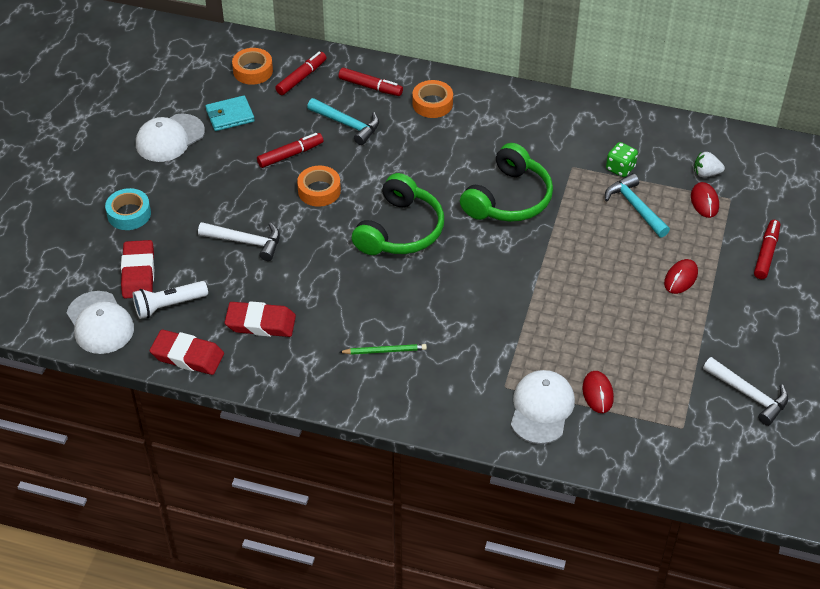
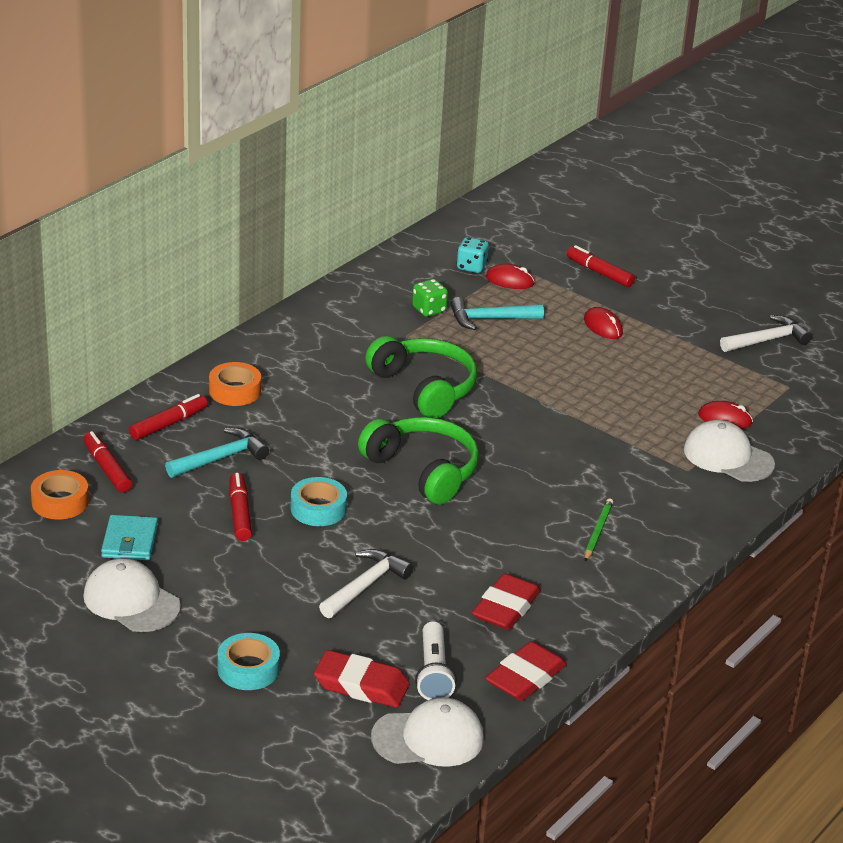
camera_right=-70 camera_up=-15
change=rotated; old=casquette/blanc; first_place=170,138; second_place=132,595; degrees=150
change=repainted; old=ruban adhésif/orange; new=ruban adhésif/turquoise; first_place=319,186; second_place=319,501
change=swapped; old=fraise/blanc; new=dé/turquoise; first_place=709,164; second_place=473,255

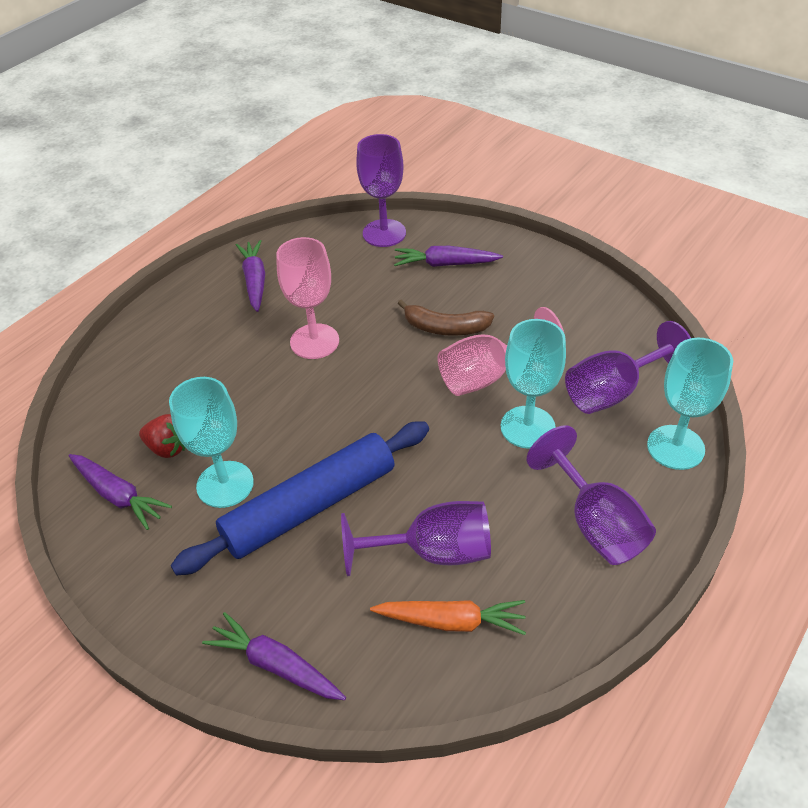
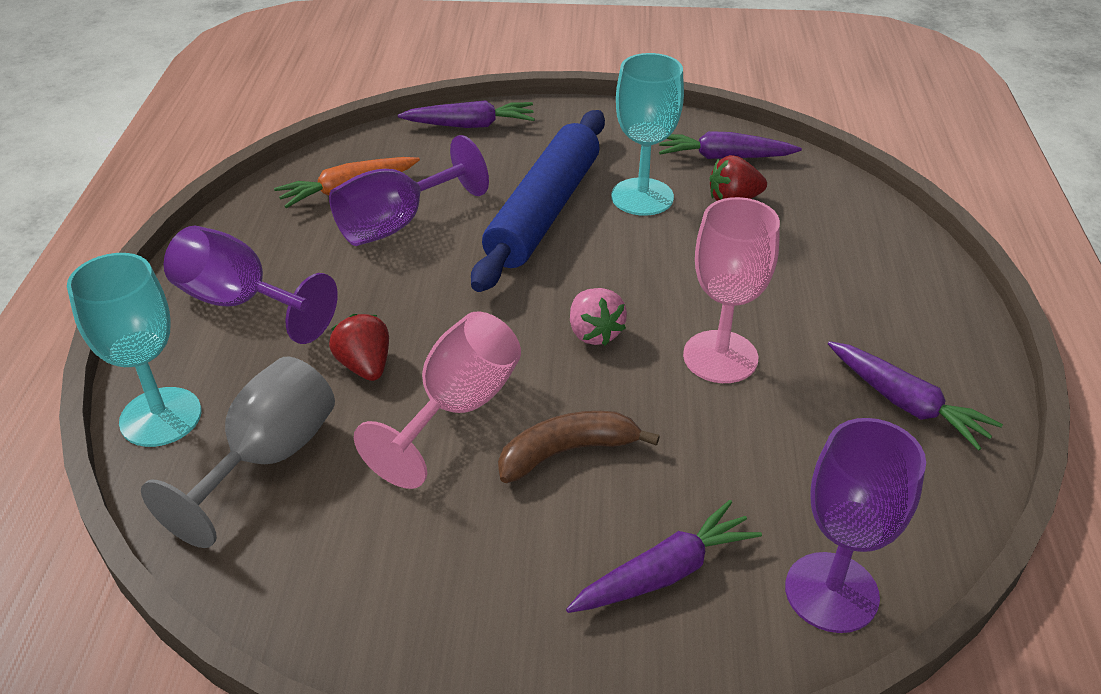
camera_right=145 camera_up=-5
change=repainted; old=verre à pied/violet; new=verre à pied/gris; first_place=628,367; second_place=238,452
change=swapped; old=verre à pied/turquoise; new=fraise/rouge; first_place=533,384; second_place=359,347
change=new; new=fraise/rose; second_place=598,317

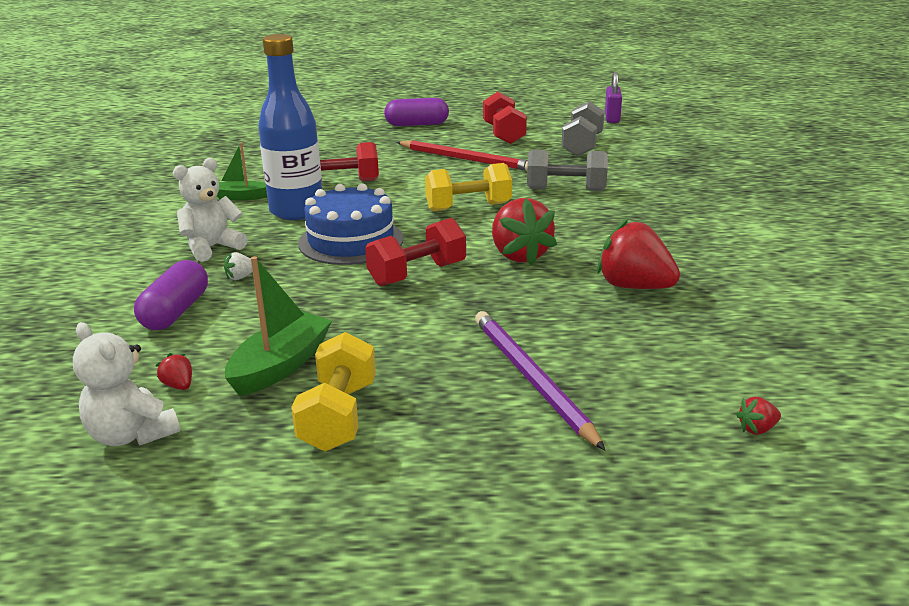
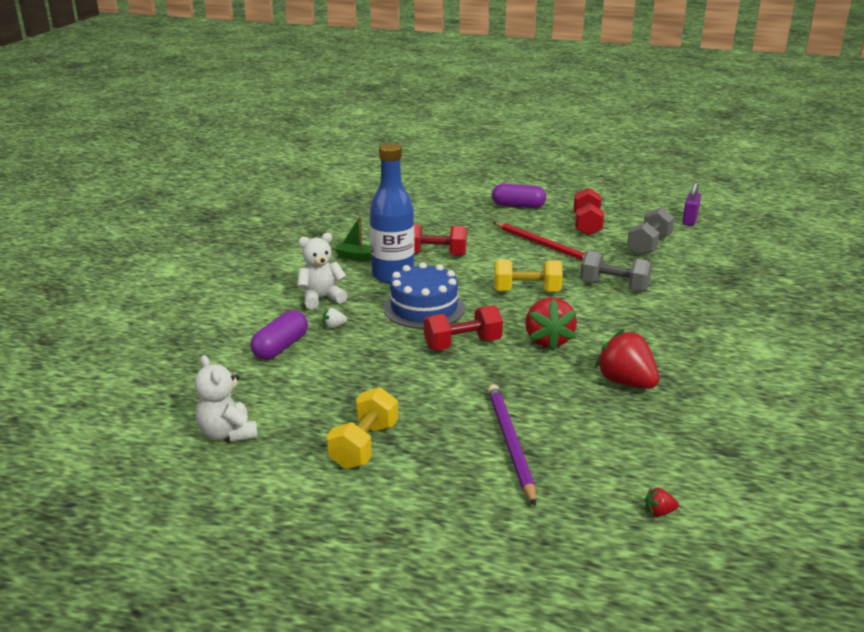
camera_right=15 camera_up=0
change=gone; old=fraise/rouge; first_place=174,371
change=gone; old=bateau/vert; first_place=278,326

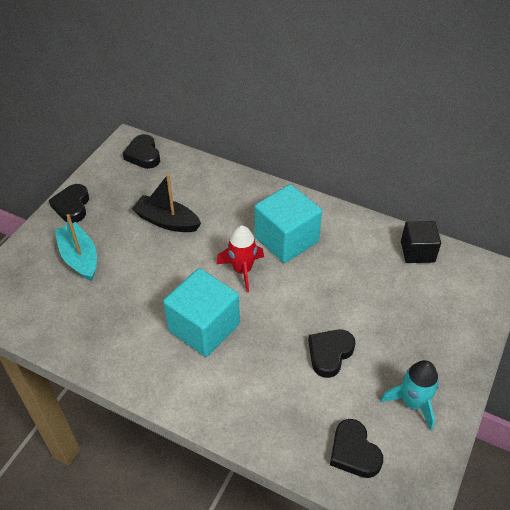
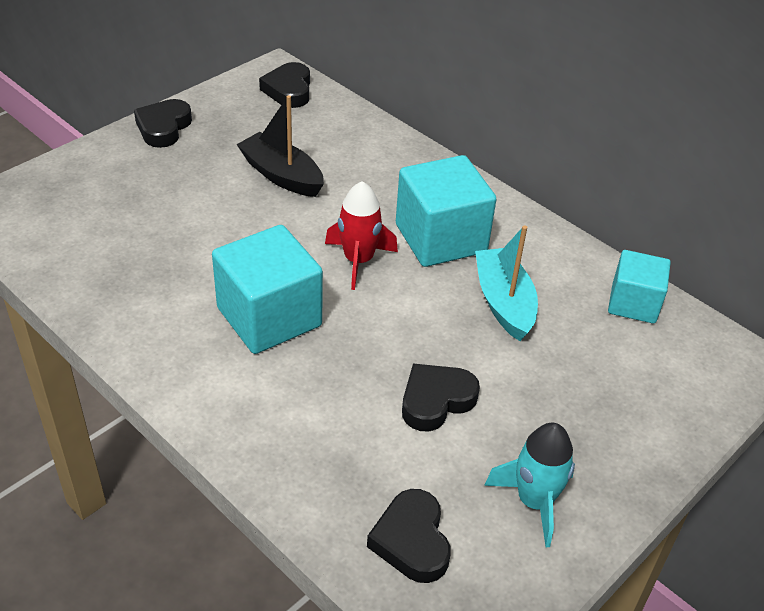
camera_right=15 camera_up=-5
change=shifted; old=bateau/turquoise; first_place=76,247; second_place=506,283
change=repainted; old=cube/noir; new=cube/turquoise; first_place=421,242; second_place=639,287

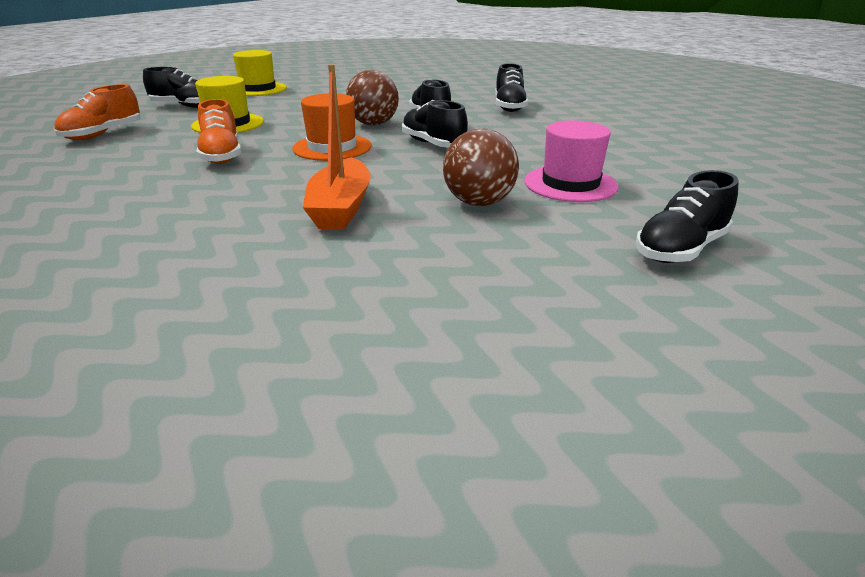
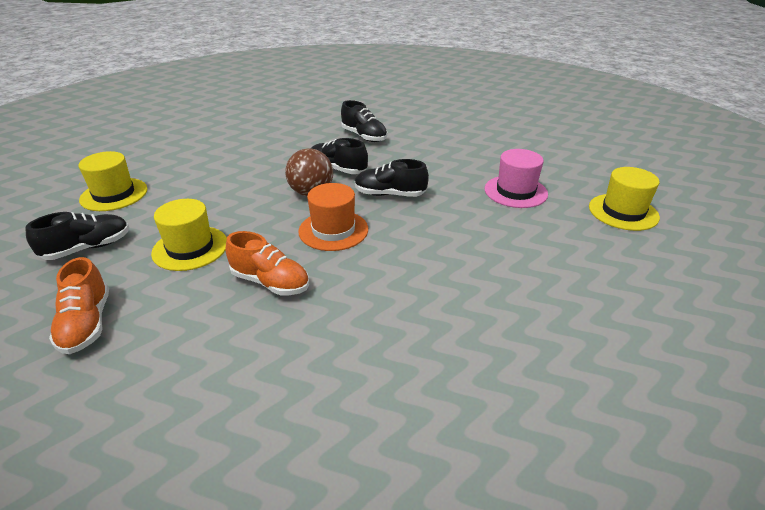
camera_right=-45 camera_up=5
change=swapped; old=chaussure/noir; new=chapeau/jaune; first_place=687,216; second_place=624,199
change=gone; old=bateau/orange; first_place=336,146
change=gone; old=balle/marron; first_place=481,167

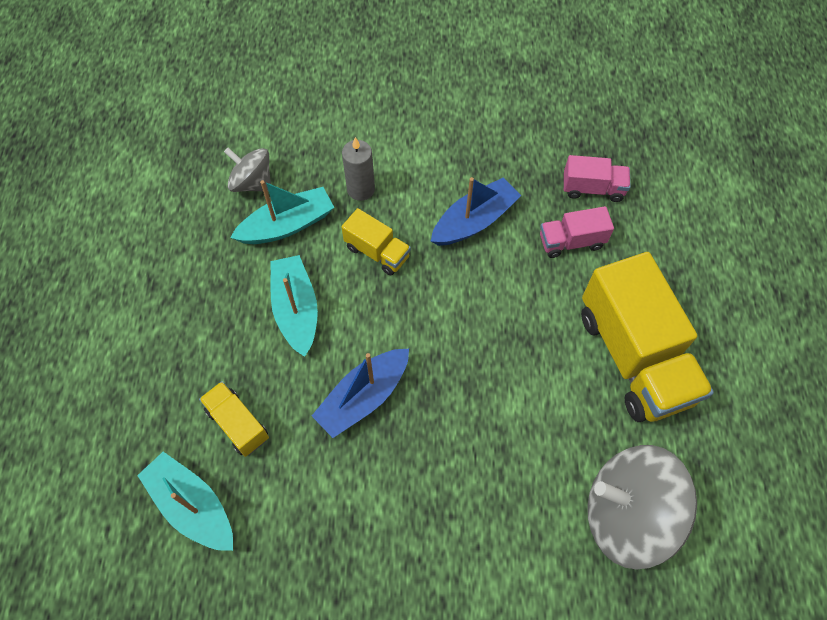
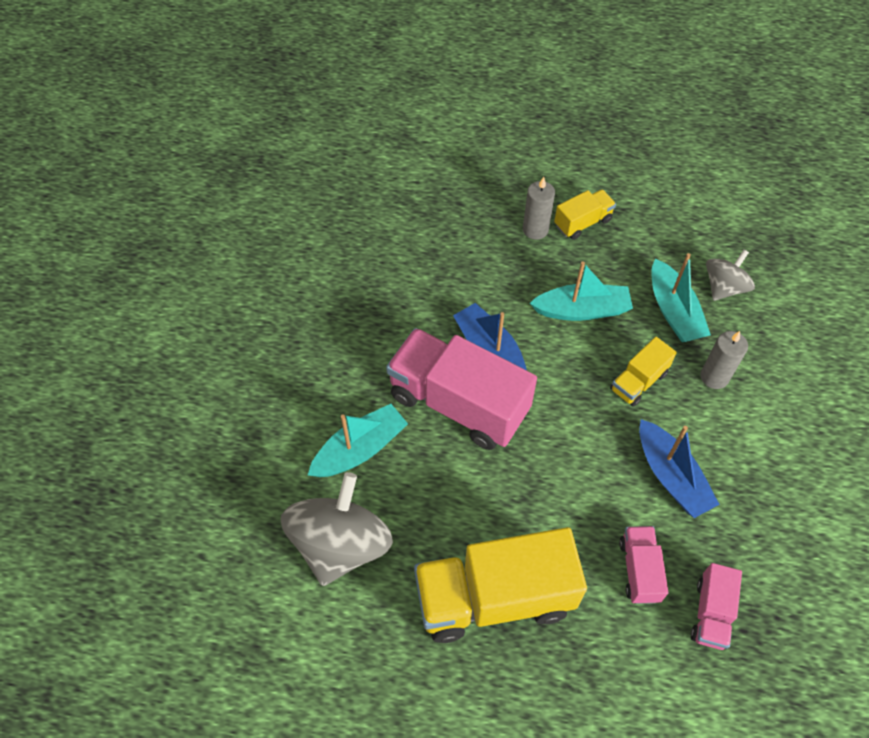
camera_right=100 camera_up=-5
change=shifted; old=bateau/turquoise; first_place=185,501; second_place=358,440
change=new; new=camion/rose; second_place=461,389
change=new; new=bougie/gris; second_place=539,208
change=shifted; old=camion/jaune; first_place=234,419; second_place=585,214

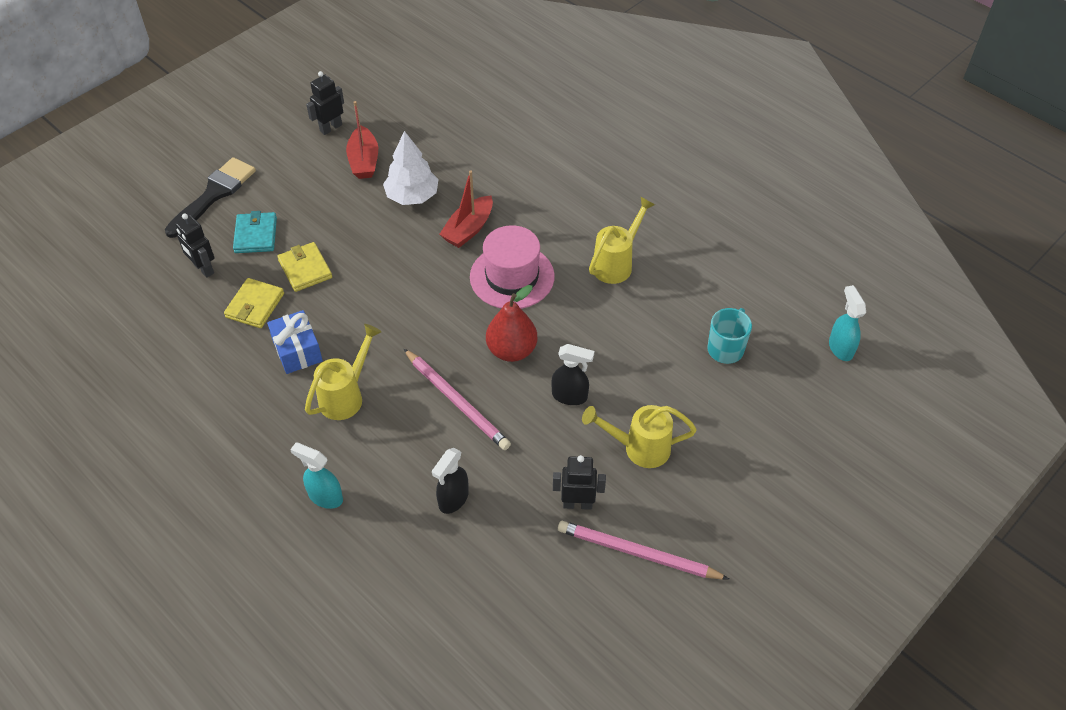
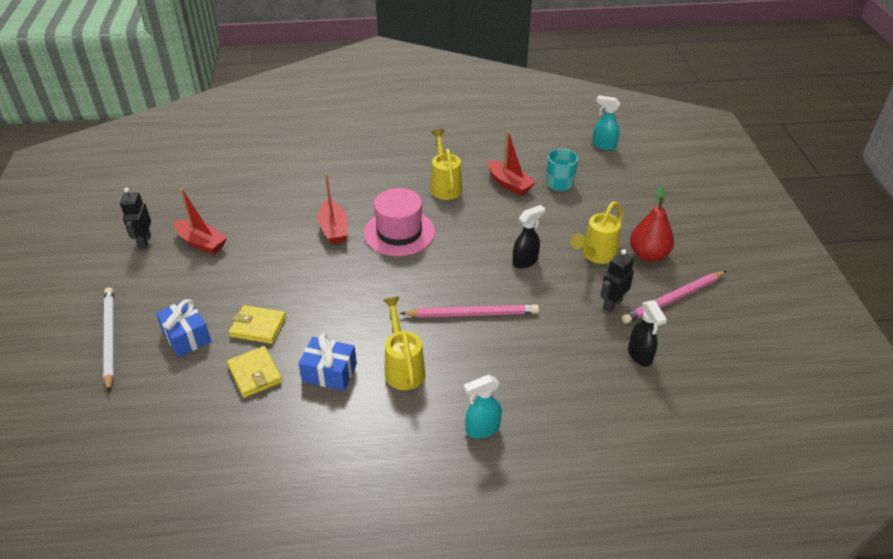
camera_right=-50 camera_up=-10
change=swapped; old=pinceau/noir; new=crayon/blanc; first_place=210,197; second_place=108,339
change=swapped; old=portefeuille/turquoise; new=cadeau/bleu; first_place=255,232; second_place=183,328
change=new; new=bateau/rouge; second_place=512,163
change=shifted; old=vaporisateur/noir; first_place=450,481; second_place=647,333
change=shifted; old=poire/rouge; first_place=511,323; second_place=652,224
change=gone; old=robot/noir; first_place=194,245
change=gone; old=arbre/blanc; first_place=411,168

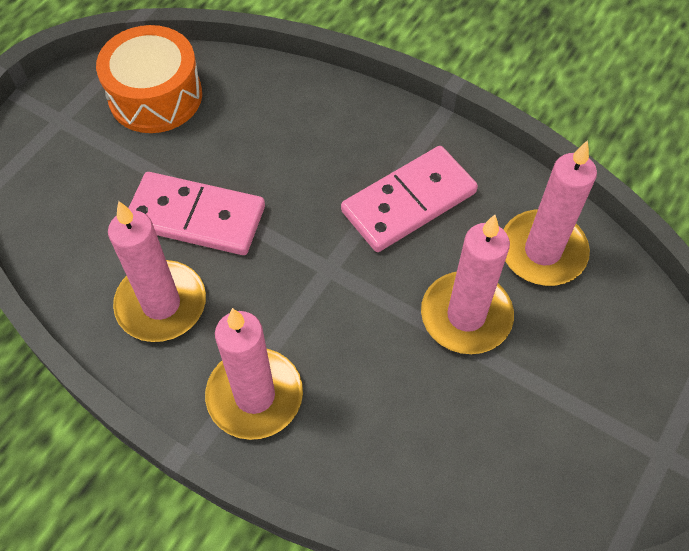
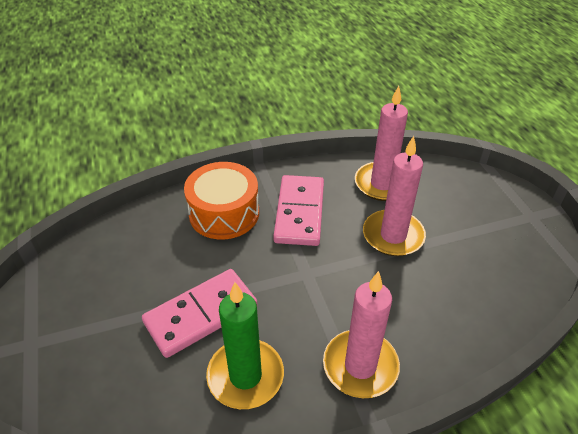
camera_right=-50 camera_up=-15
change=shifted; old=tambour/orange; first_place=149,79; second_place=221,200
change=repainted; old=bougie/rose; new=bougie/vert; first_place=157,271; second_place=245,345

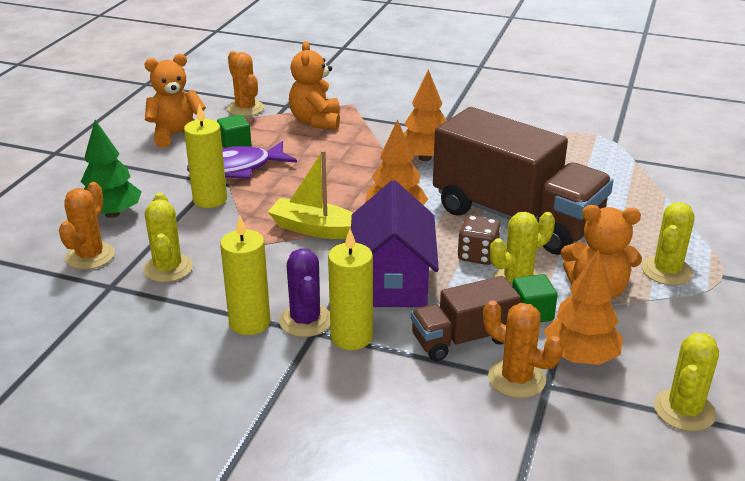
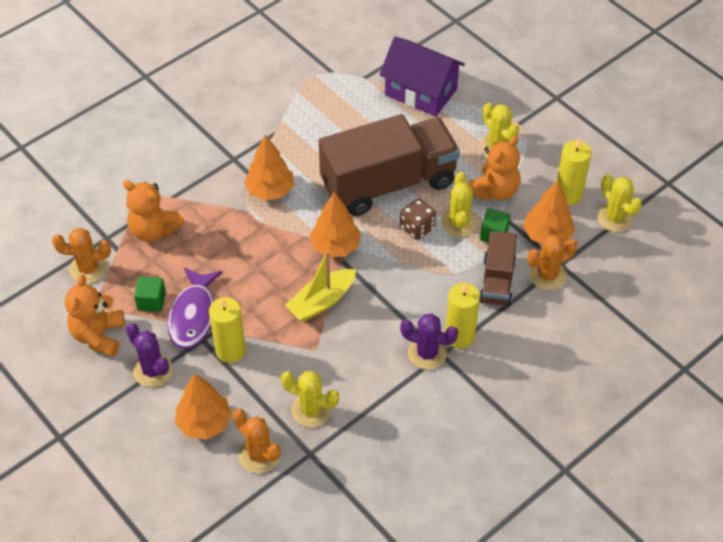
camera_right=-60 camera_up=20
change=new; new=cactus/violet; second_place=149,355
change=repainted; old=arbre/vert; new=arbre/orange; first_place=111,169; second_place=203,407
change=shifted; old=maison/violet; first_place=395,243; second_place=422,76
change=shifted; old=bougie/jaune; first_place=245,275; second_place=574,171

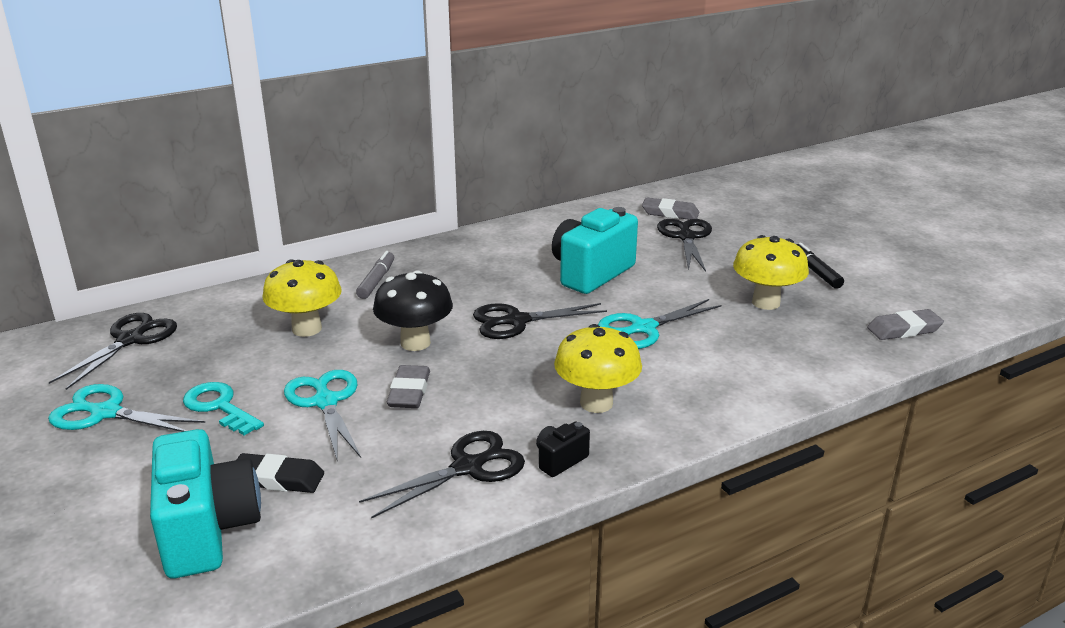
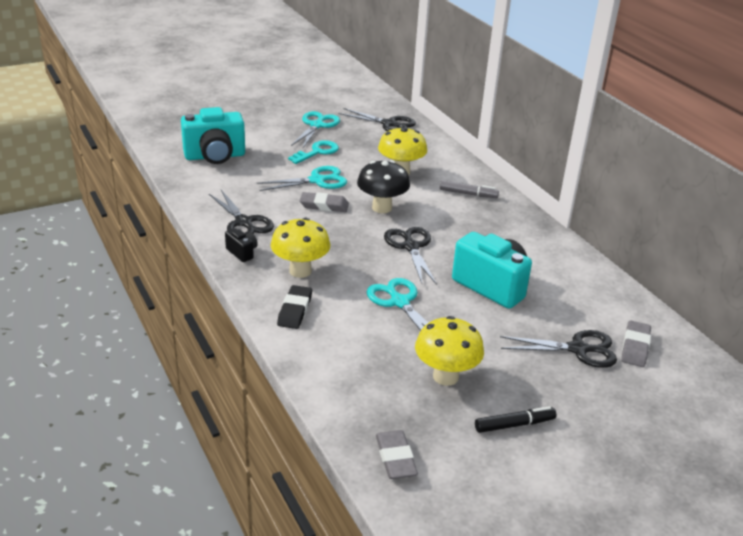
camera_right=90 camera_up=5
change=shifted; old=gomme/noir; first_place=280,473; second_place=294,307

